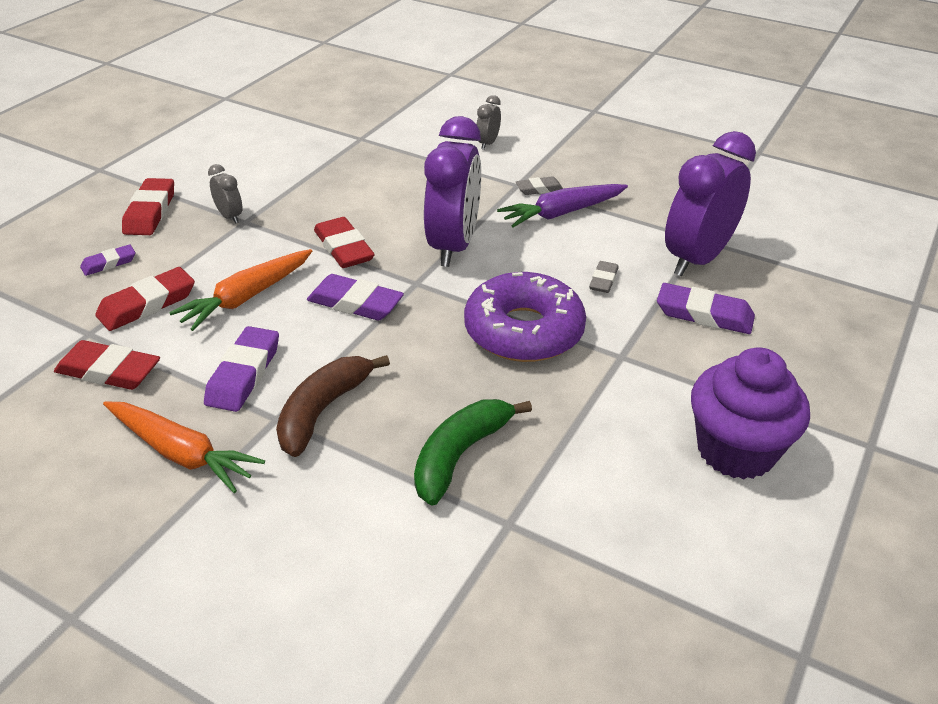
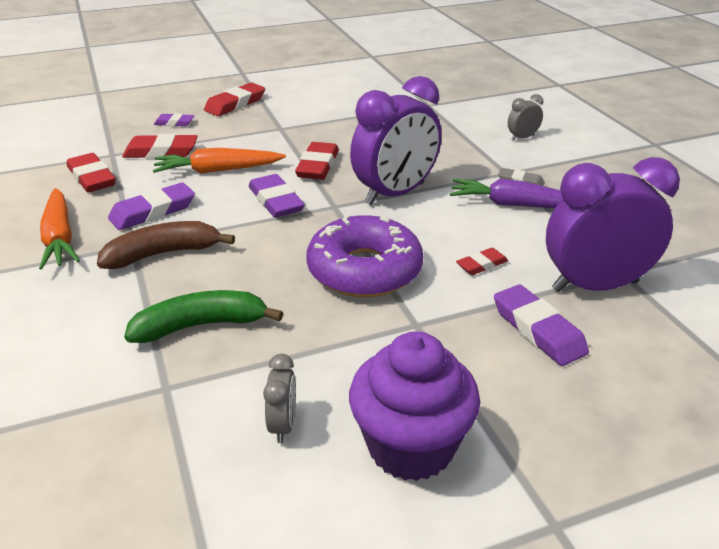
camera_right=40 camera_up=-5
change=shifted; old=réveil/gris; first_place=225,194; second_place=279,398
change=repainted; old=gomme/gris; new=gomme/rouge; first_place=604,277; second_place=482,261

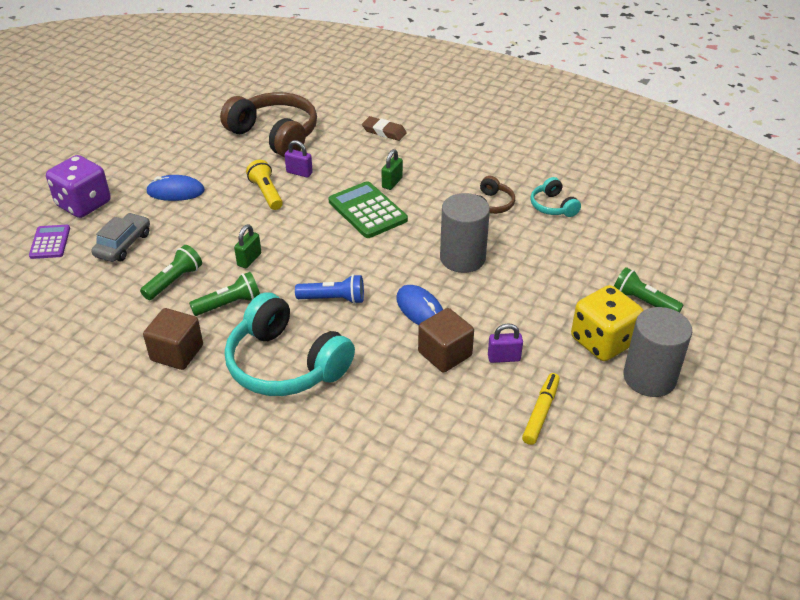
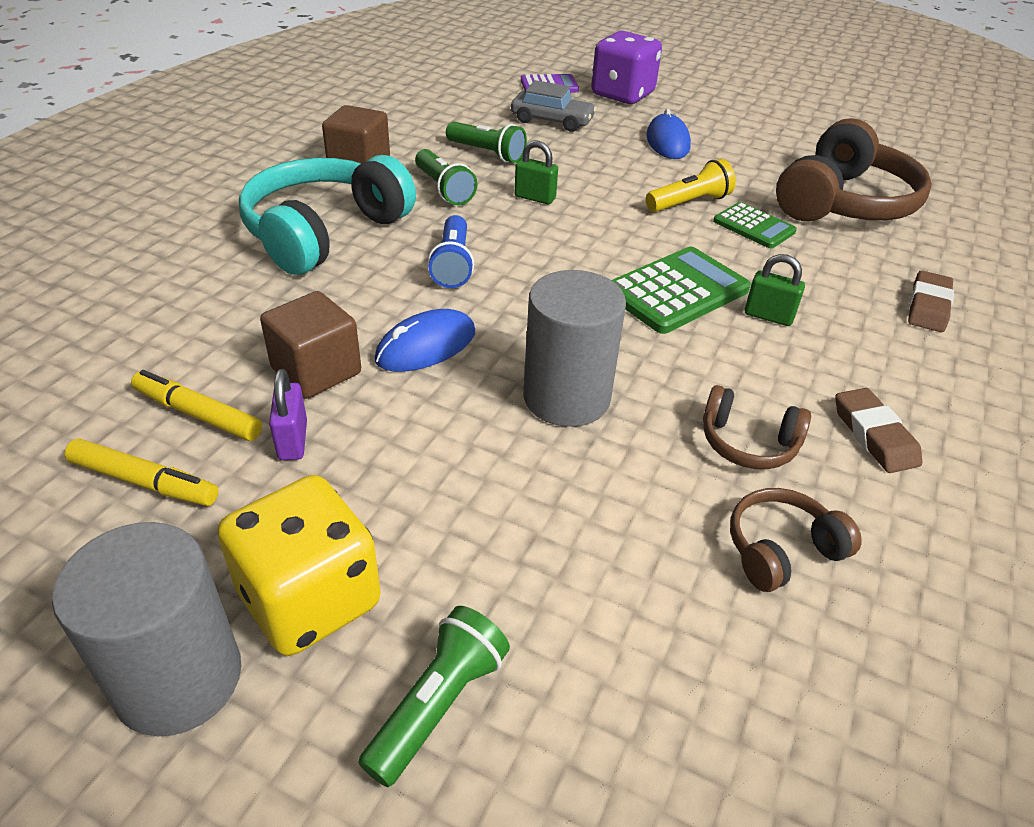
camera_right=85 camera_up=0
change=new; new=feutre/jaune; second_place=196,405
change=swapped; old=cadenas/violet; new=calculatrice/vert; first_place=299,159; second_place=755,225
change=repainted; old=casque audio/turquoise; new=casque audio/marron; first_place=555,197; second_place=796,540
change=new; new=gomme/marron; second_place=878,430

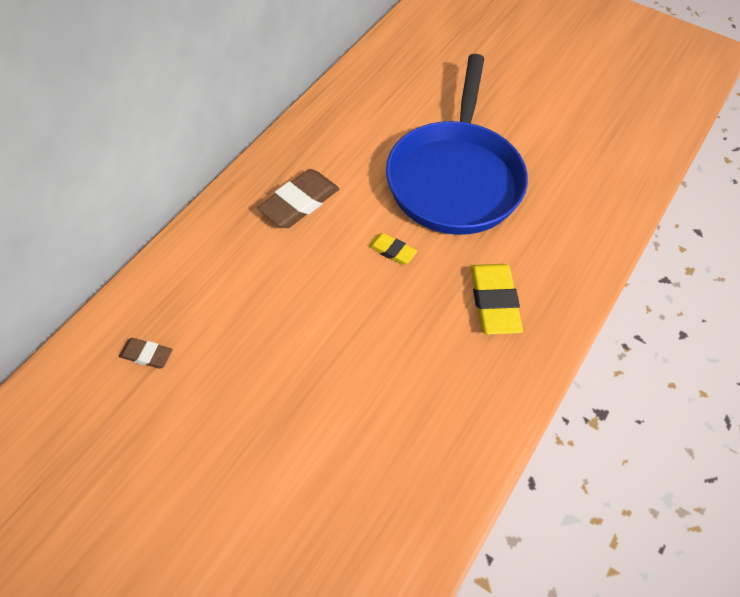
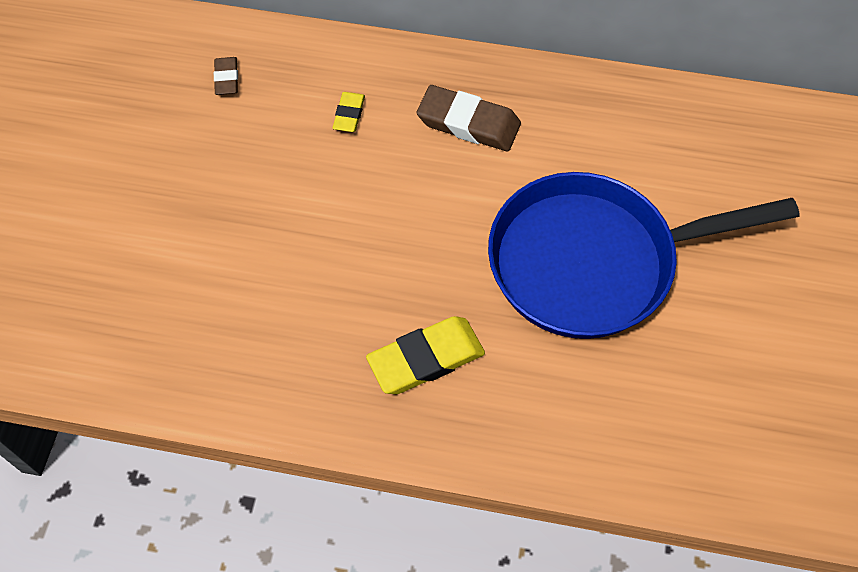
camera_right=70 camera_up=5
change=shifted; old=gomme/jaune; first_place=392,249; second_place=349,112

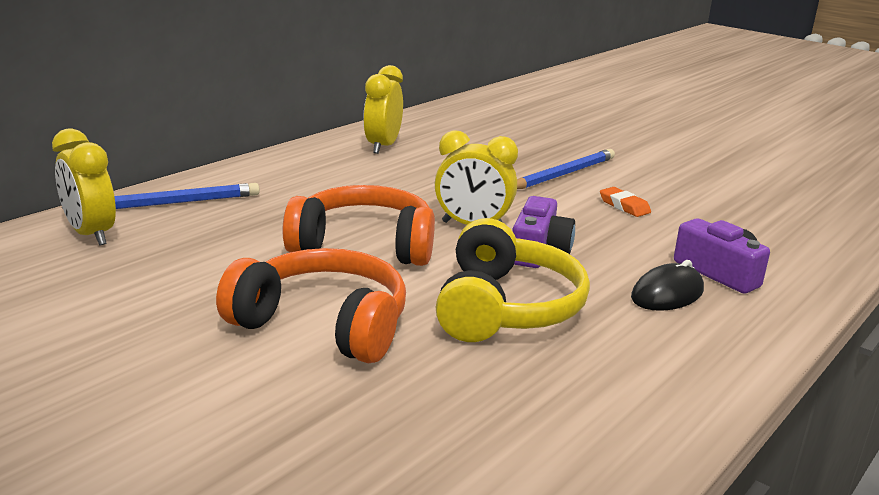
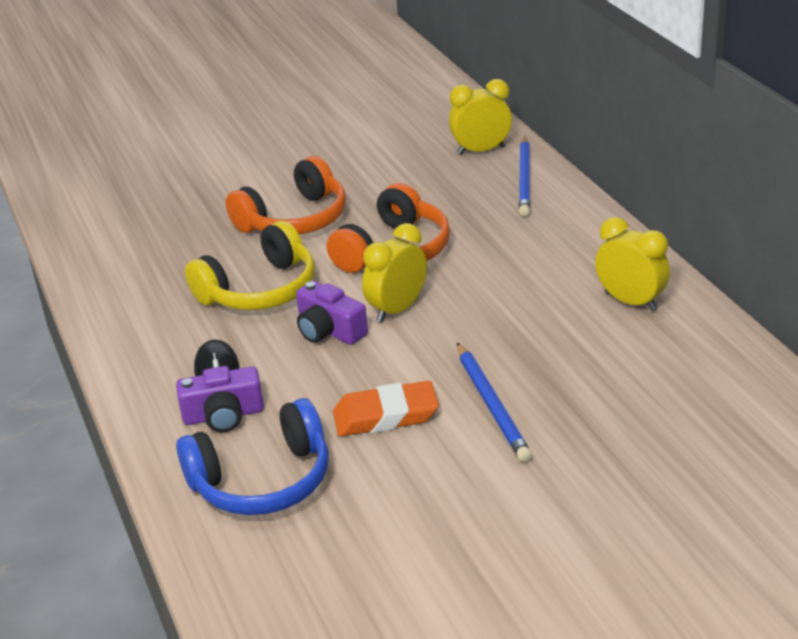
camera_right=120 camera_up=10
change=new; new=casque audio/bleu; second_place=252,456
change=rotated; old=casque audio/jaune; first_place=513,280; second_place=250,265; degrees=-75
change=scaled; old=gomme/orange; first_place=625,202; second_place=386,408; factor=1.78

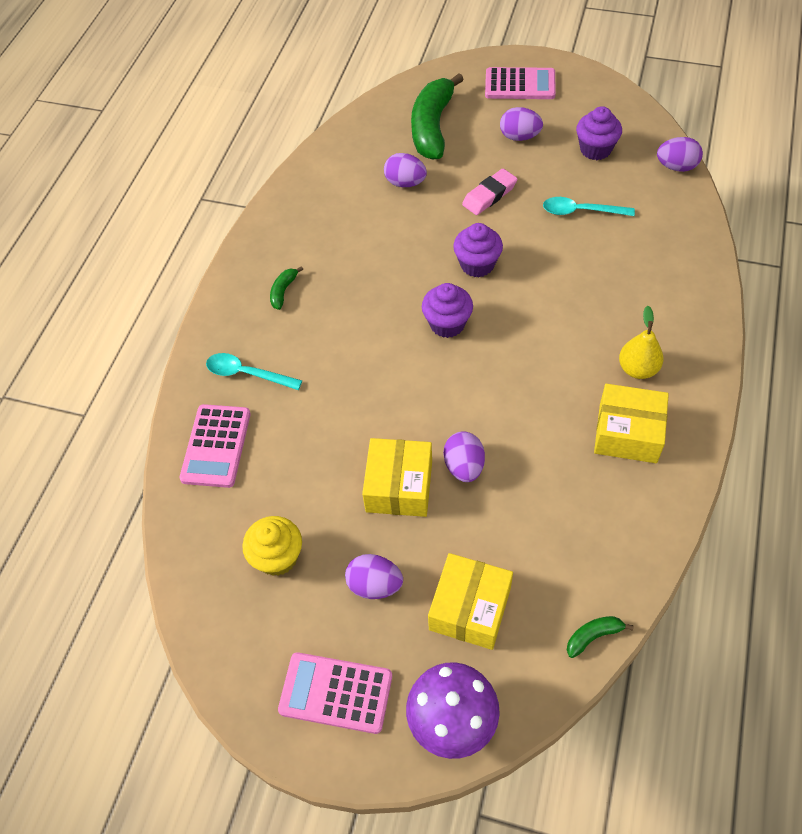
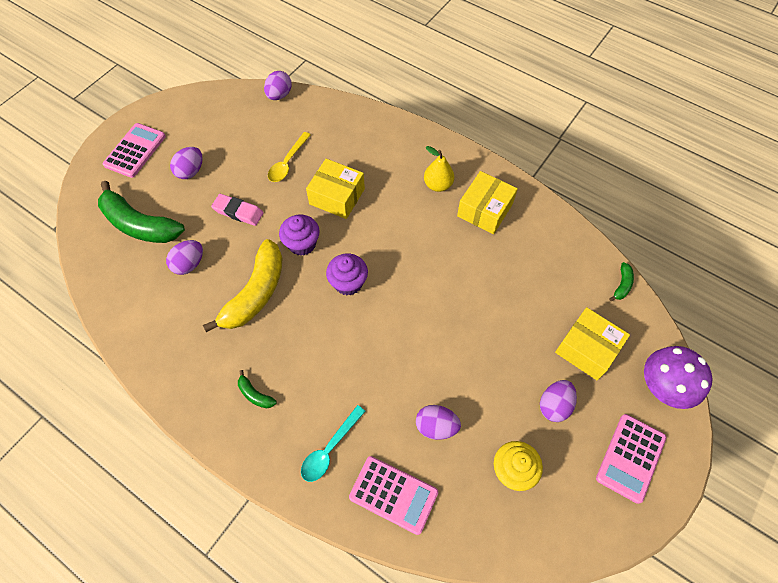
camera_right=-75 camera_up=5
change=new; new=banane/jaune; second_place=242,285
change=rotated; old=gomme/rose; first_place=490,192; second_place=237,210; degrees=-45
change=repainted; old=cuillère/turquoise; new=cuillère/jaune; first_place=589,206; second_place=289,157
change=shifted; old=boîte/jaune; first_place=397,477; second_place=335,189
change=shifted; old=œuf/violet; first_place=464,456; second_place=438,422
change=rotated; old=banane/vert; first_place=600,637; second_place=621,281; degrees=-150
change=gone; old=muffin/violet; first_place=599,133

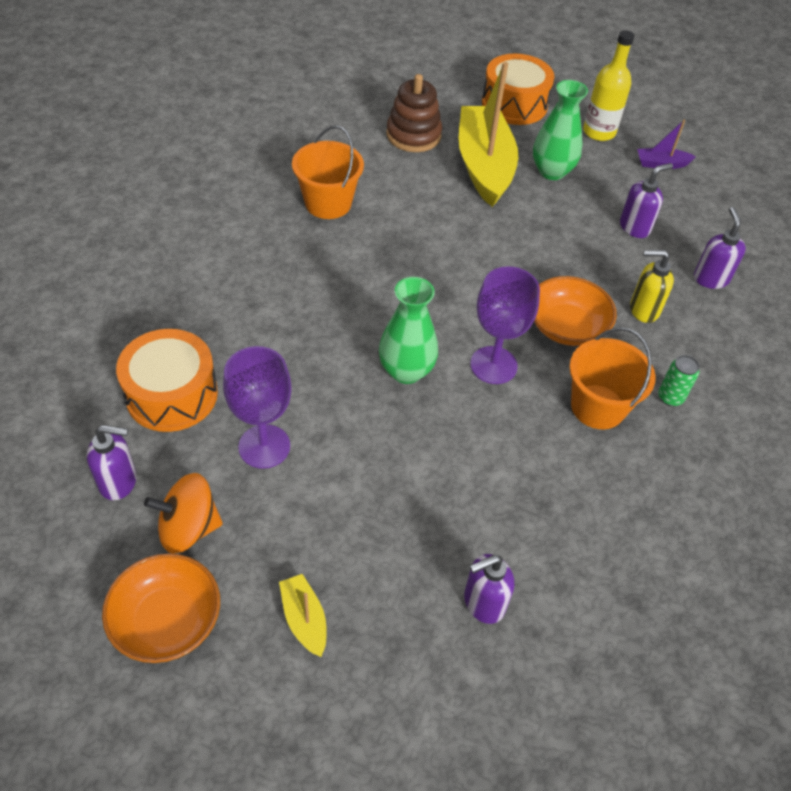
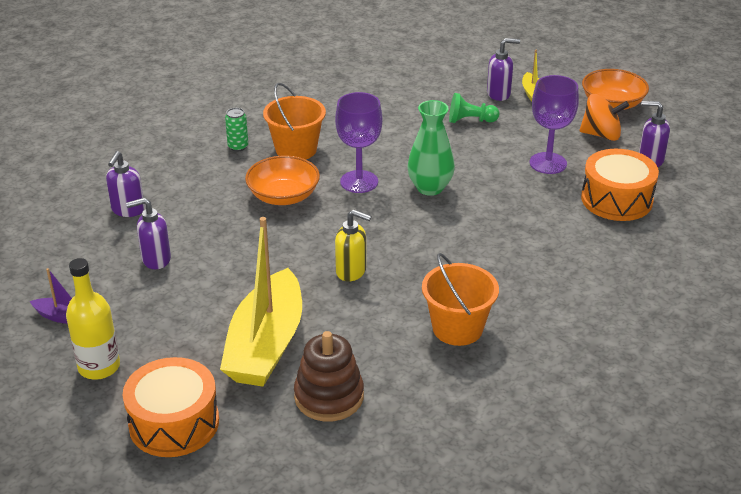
camera_right=-160 camera_up=-15
change=shifted; old=distributeur de savon/jaune; first_place=652,286; second_place=353,245
change=new; new=pion/vert; second_place=474,108
change=shifted; old=distributeur de savon/violet; first_place=489,589; second_place=503,69
change=gone; old=vase/vert; first_place=560,130

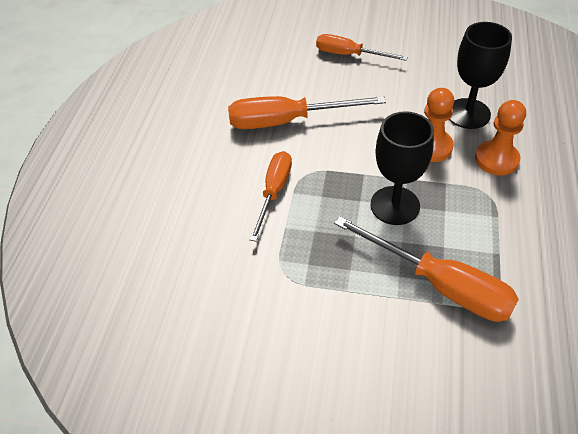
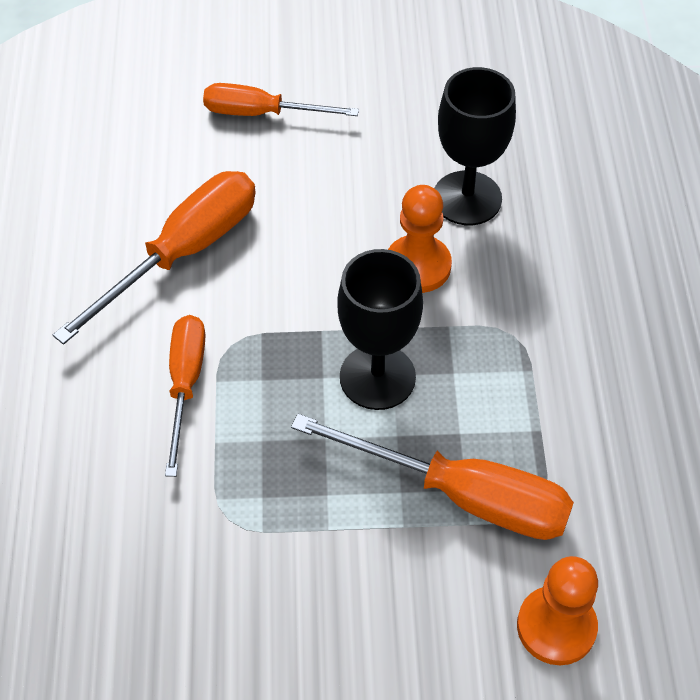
camera_right=-15 camera_up=5
change=rotated; old=tournevis/orange; first_place=307,112; second_place=154,258; degrees=150
change=shifted; old=pion/orange; first_place=500,137; second_place=557,610

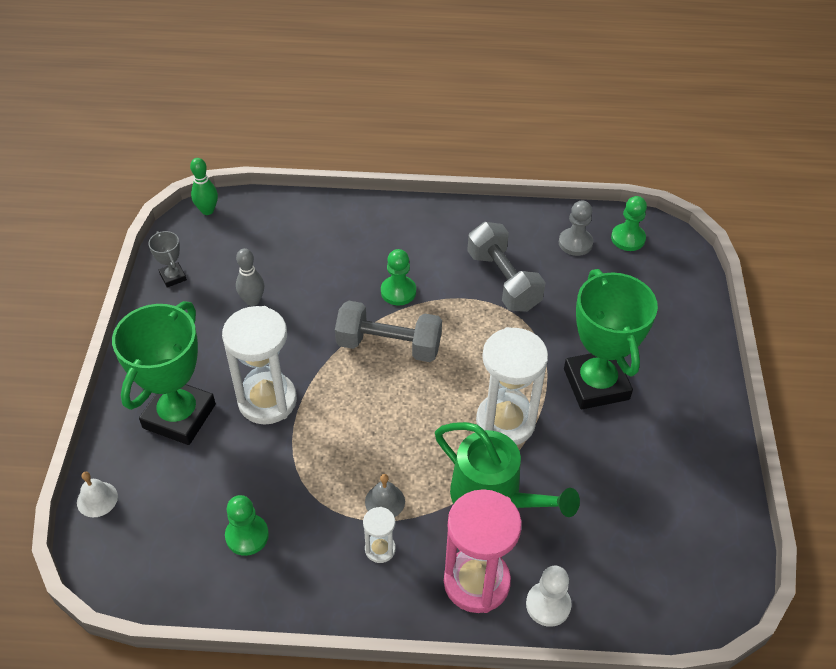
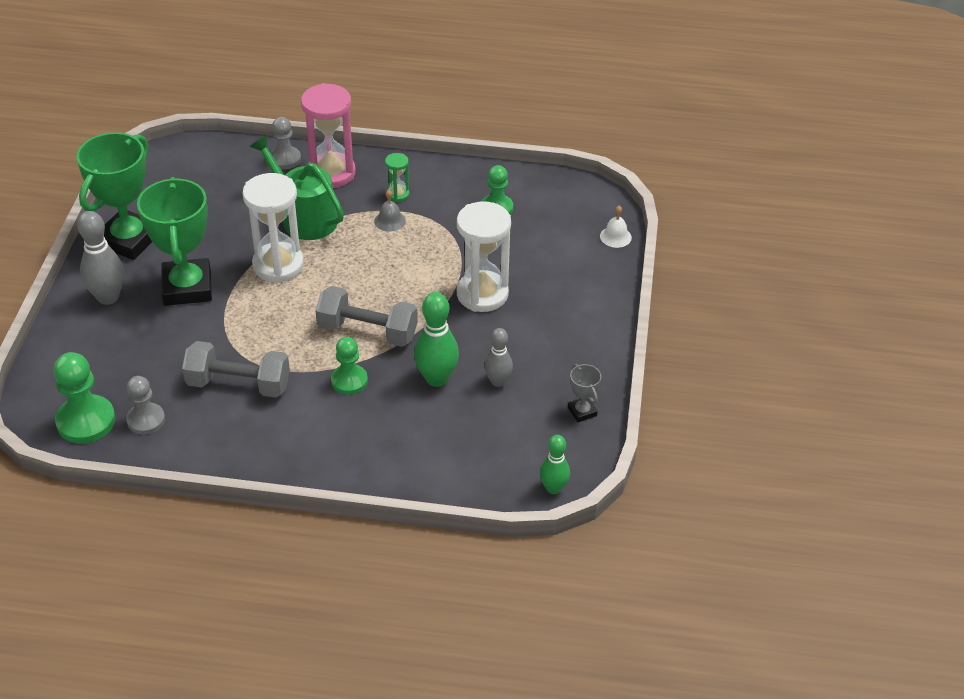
camera_right=-175 camera_up=-5
change=scaled; old=pion/vert; first_place=629,223; second_place=84,397; factor=1.53
change=shifted; old=trophée/vert; first_place=164,373; second_place=114,196
change=new; new=quille/gris; second_place=101,258
change=rotated; old=haltère/gris; first_place=506,267; second_place=236,369; degrees=-60
change=repainted; old=pion/blanc; new=pion/gris; first_place=549,596; second_place=285,143
change=repainted; old=sablier/blanc; new=sablier/vert; first_place=379,535; second_place=397,177
change=new; new=quille/vert; second_place=436,339

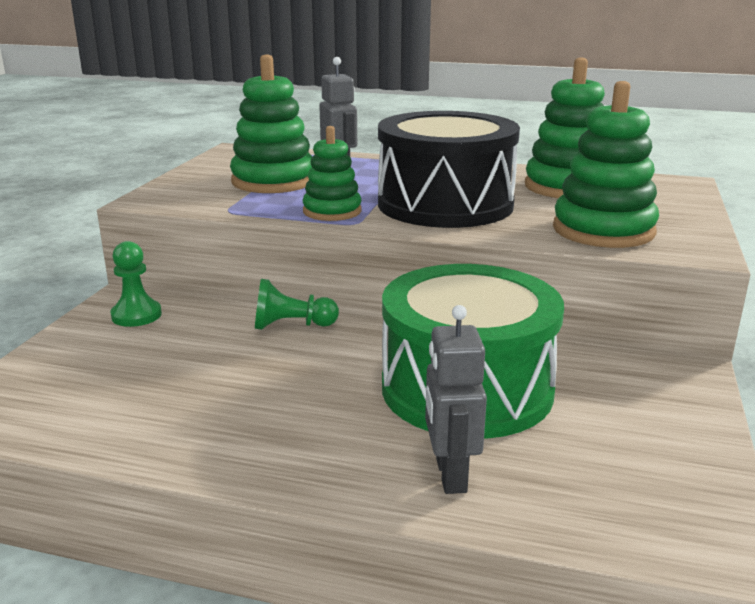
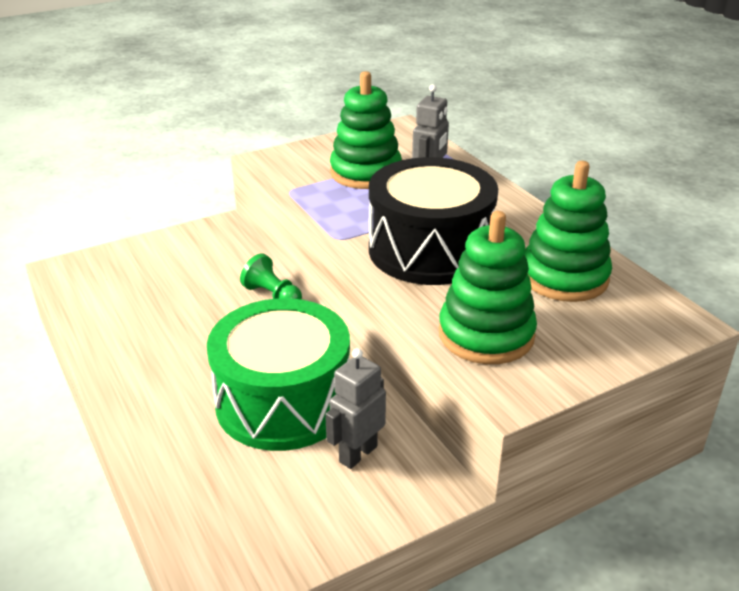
camera_right=45 camera_up=10
change=shifted; old=robot/gris; first_place=456,399; second_place=355,408
change=gone; old=pion/vert; first_place=136,284
change=gone; old=jouet à empiler/vert; first_place=332,173

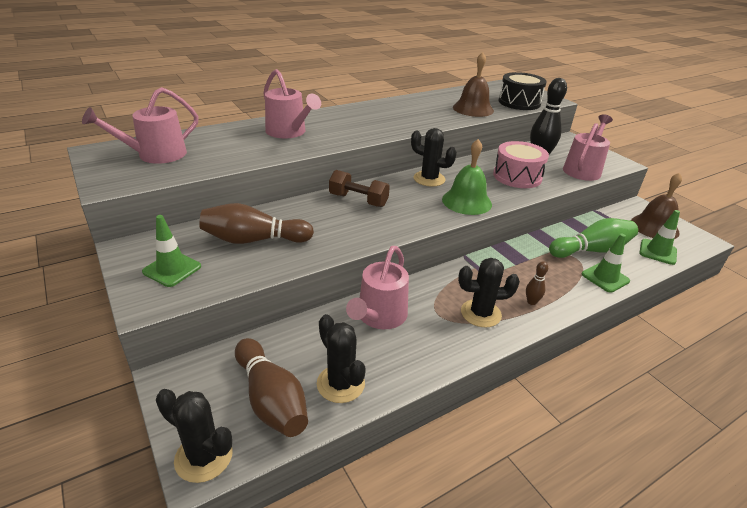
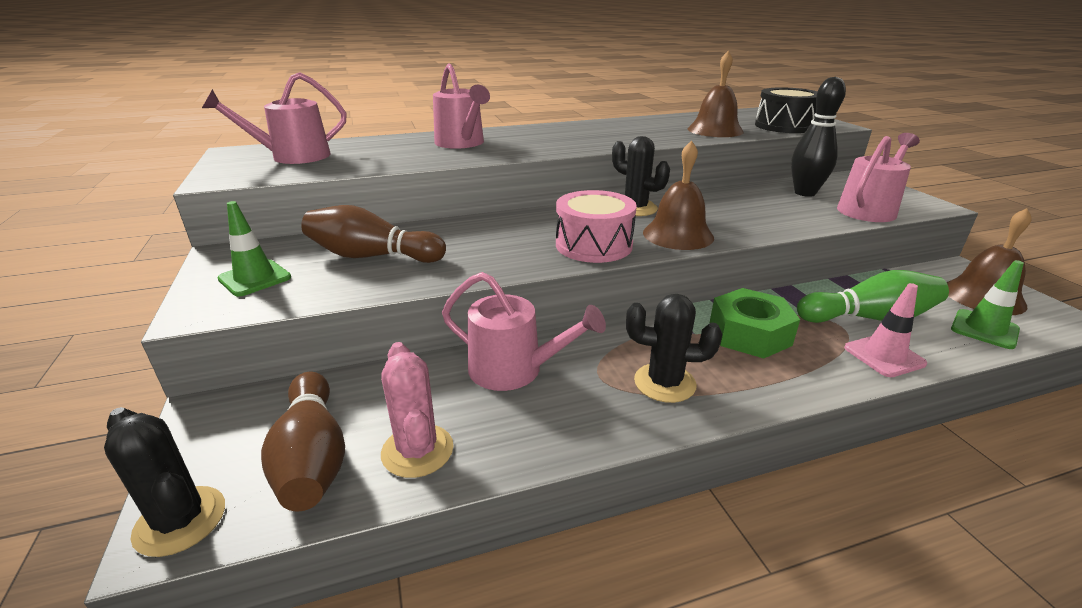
camera_right=15 camera_up=-5
change=repainted; old=cactus/noir; new=cactus/rose; first_place=341,358; second_place=417,410
change=rotated; old=arrosoir/rose; first_place=377,287; second_place=524,331; degrees=-105
change=shifted; old=tambour/rose; first_place=521,164; second_place=596,226
change=repainted; old=cloche/vert; new=cloche/marron; first_place=467,177; second_place=678,195
change=new; new=écrou/vert; second_place=754,323
change=repainted; old=cône de chantier/vert; new=cône de chantier/rose; first_place=606,263; second_place=885,330
change=gone; old=haltère/marron; first_place=359,188
change=gone; old=quille/marron; first_place=537,283

